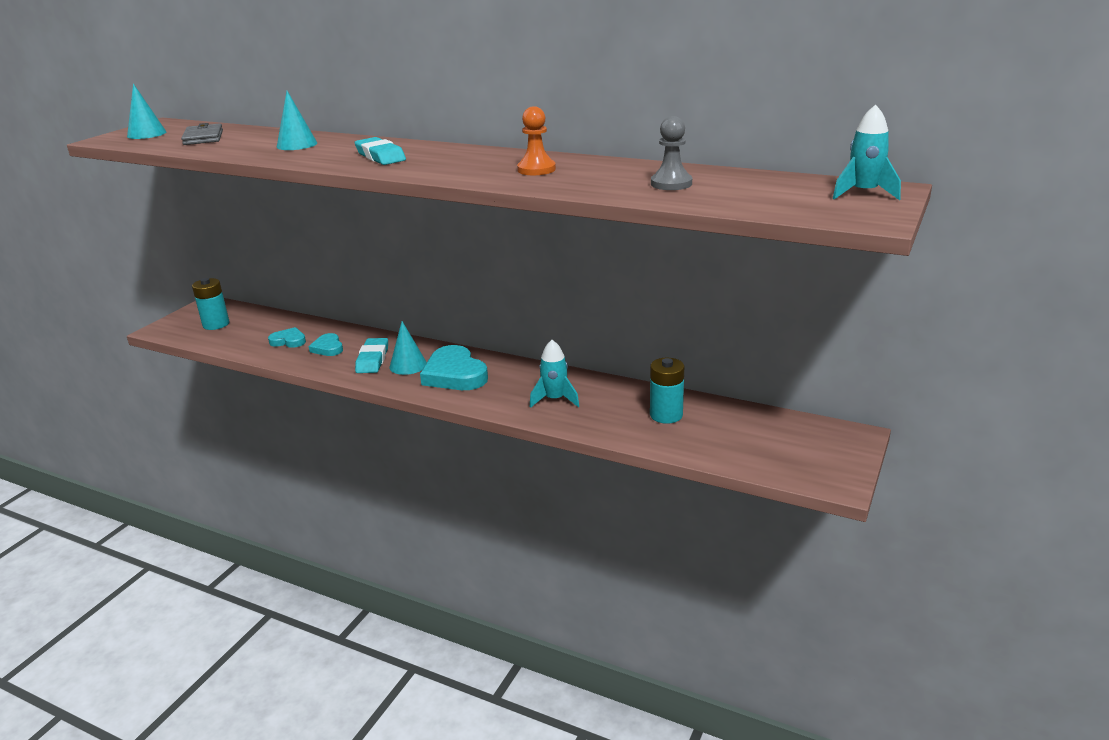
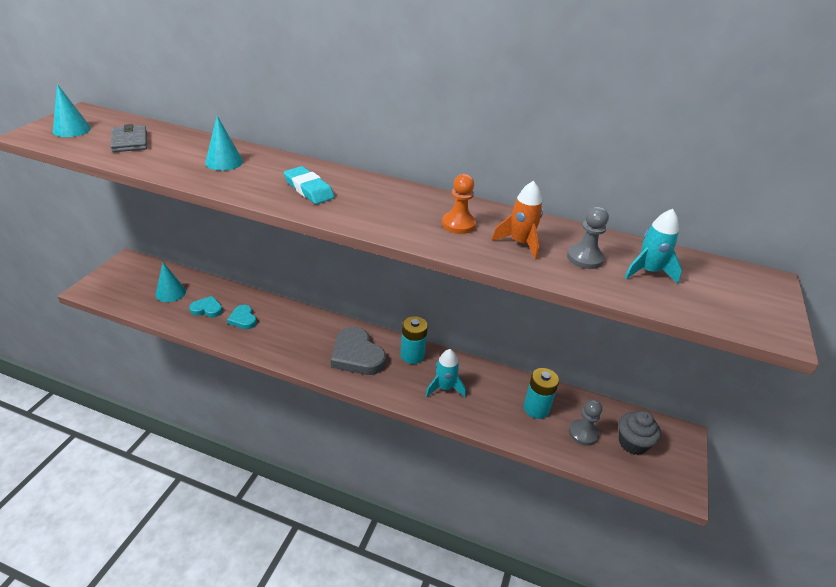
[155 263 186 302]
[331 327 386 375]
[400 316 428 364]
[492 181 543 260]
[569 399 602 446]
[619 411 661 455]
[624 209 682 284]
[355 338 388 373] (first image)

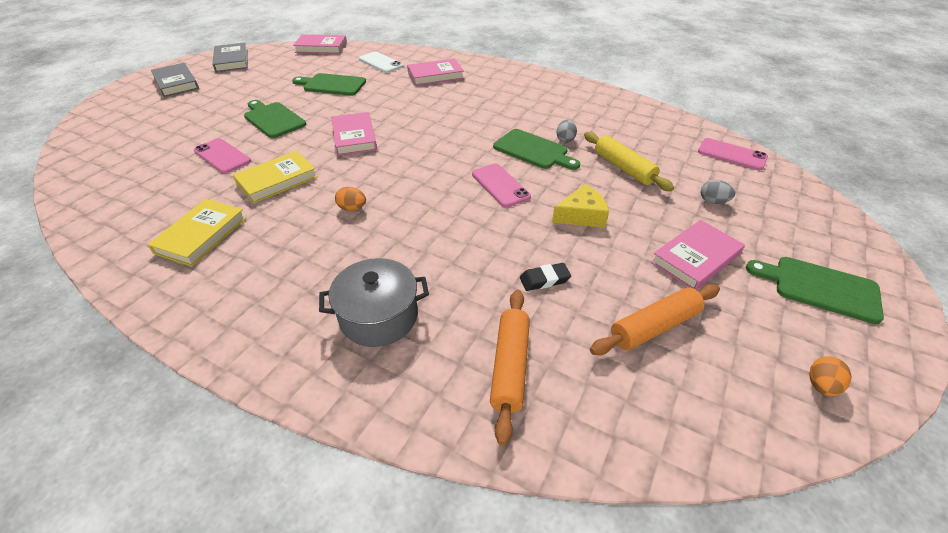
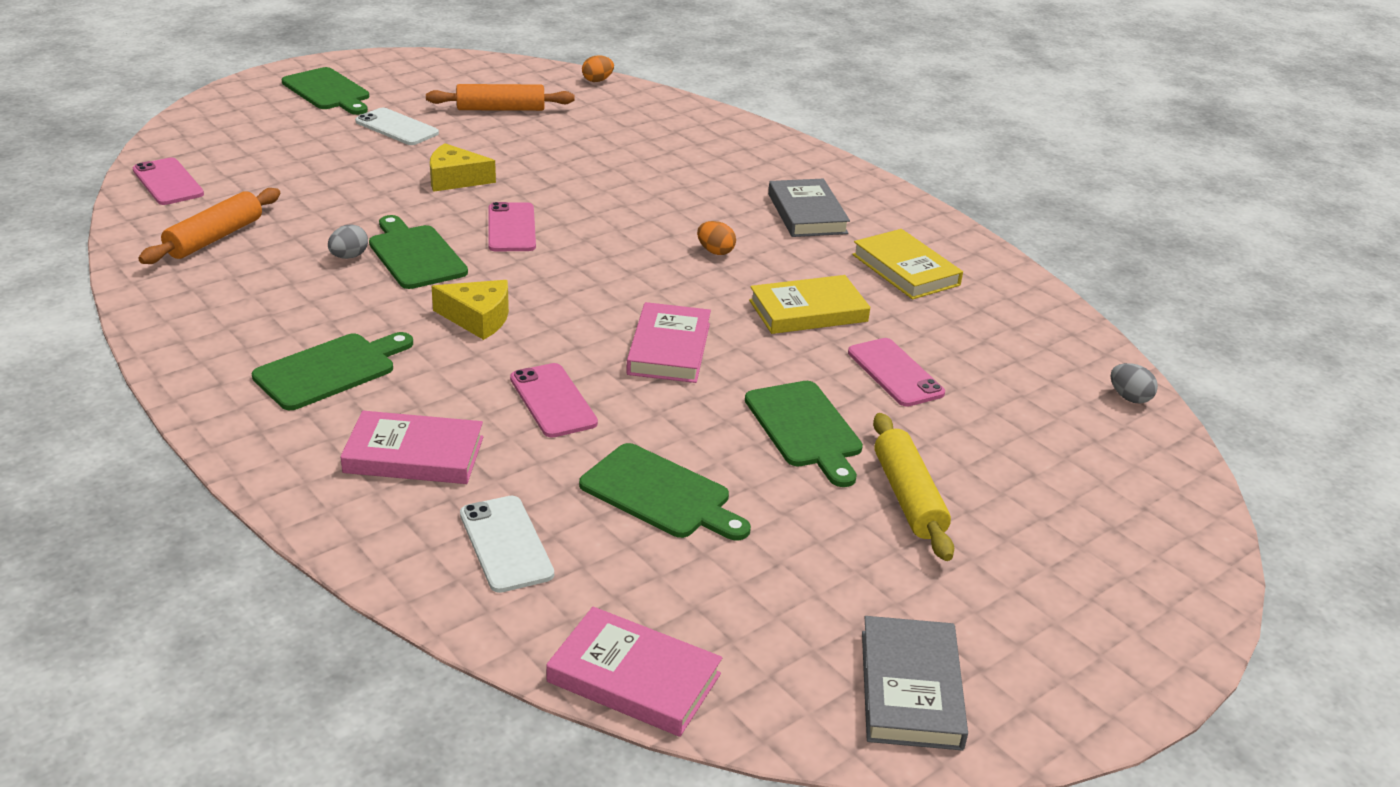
[138 188 280 264]
[252 332 413 410]
[355 108 439 145]
[431 280 509 340]
[510 363 598 438]
[582 55 614 82]
[768 179 850 237]
[852 229 963 299]
[873 413 954 561]
[1111 363 1158 403]
[319 258 429 347] (first image)
[520 263 571 291] (first image)

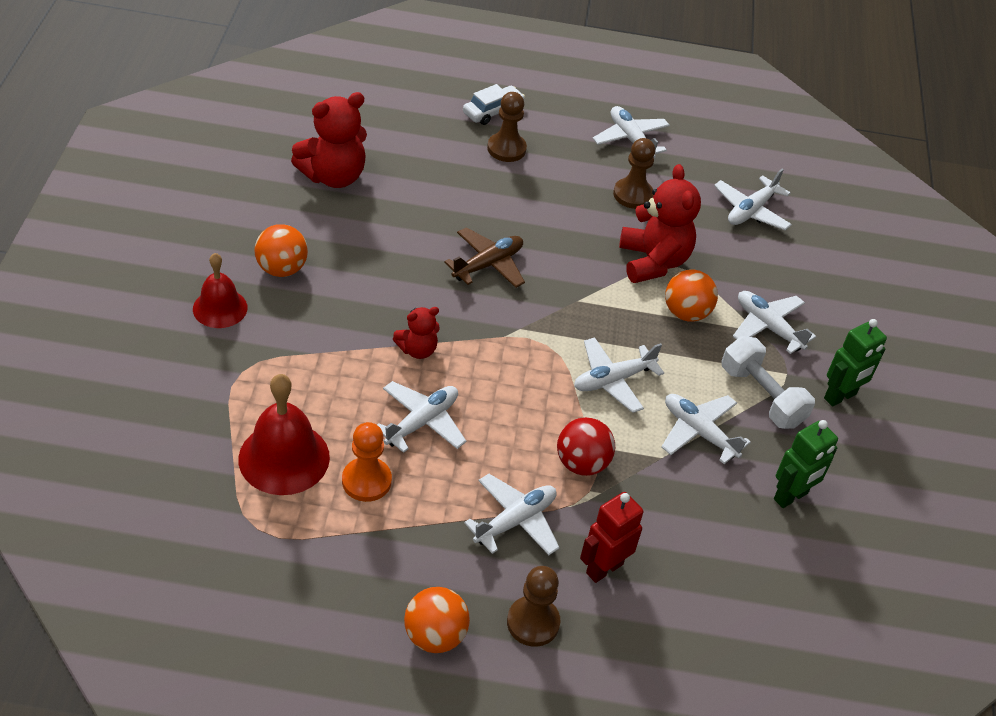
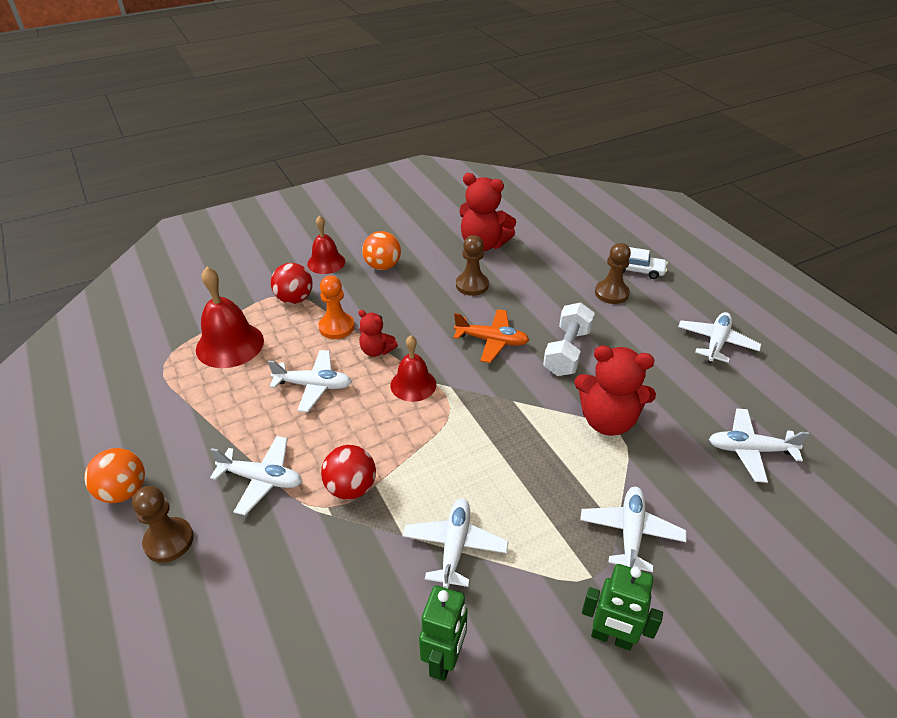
[271 263 313 304]
[319 276 355 339]
[390 335 436 402]
[419 585 468 681]
[454 309 529 363]
[456 235 489 296]
[543 302 595 376]
[574 345 656 436]
[574 337 664 413] (first image)
[580 492 643 583] (first image)
[665 270 718 322] (first image)

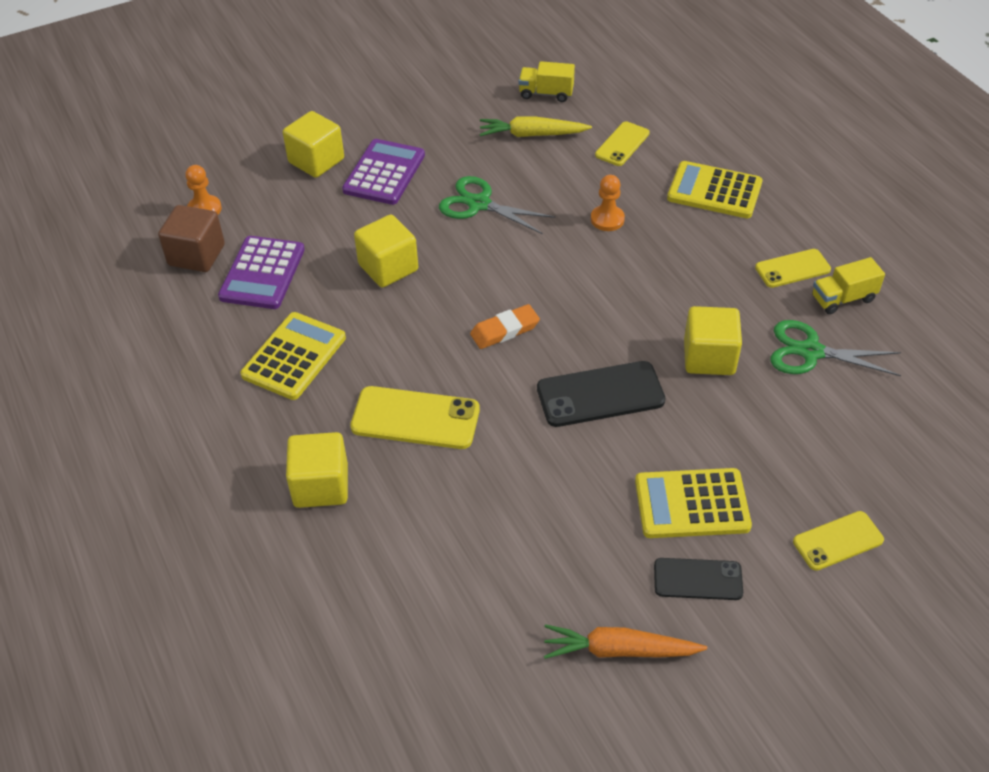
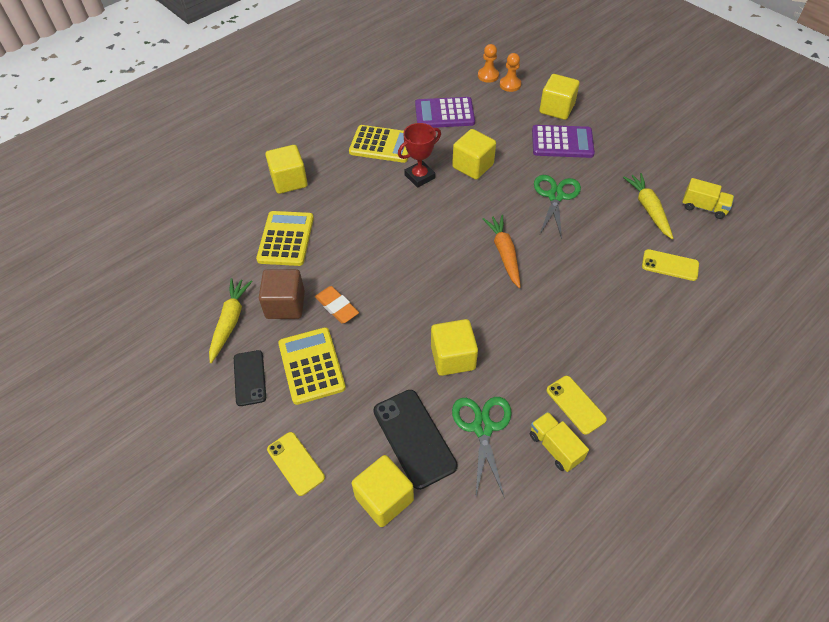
[209 278 253 363]
[256 211 314 266]
[259 269 305 319]
[315 286 359 324]
[352 455 414 527]
[373 390 458 490]
[398 123 441 188]
[483 215 521 288]
[500 53 521 92]
[682 178 734 219]
[350 386 480 449] (first image)

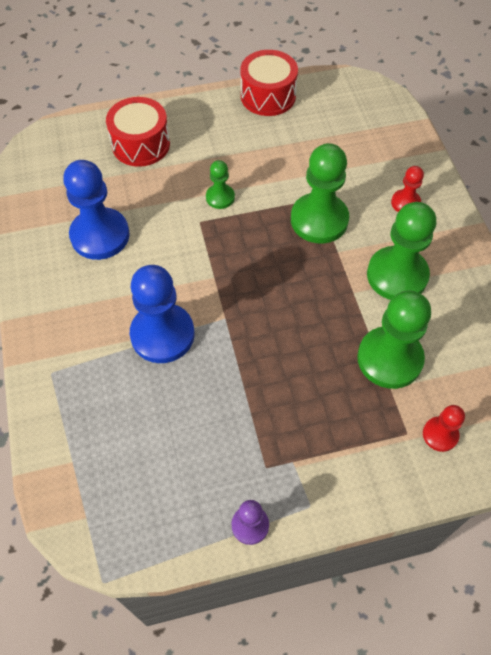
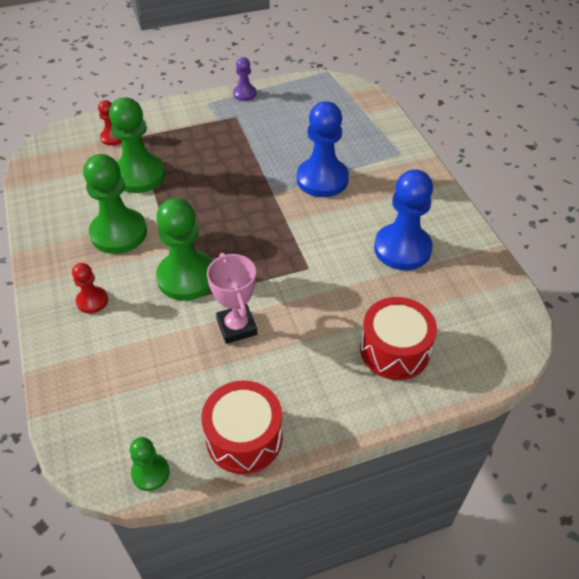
[130 437 170 491]
[207 253 257 344]

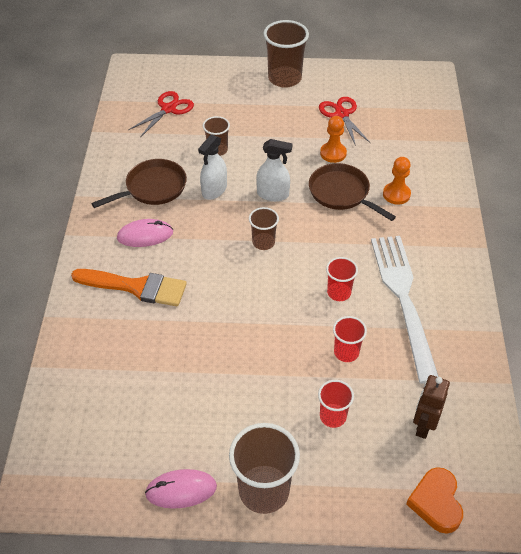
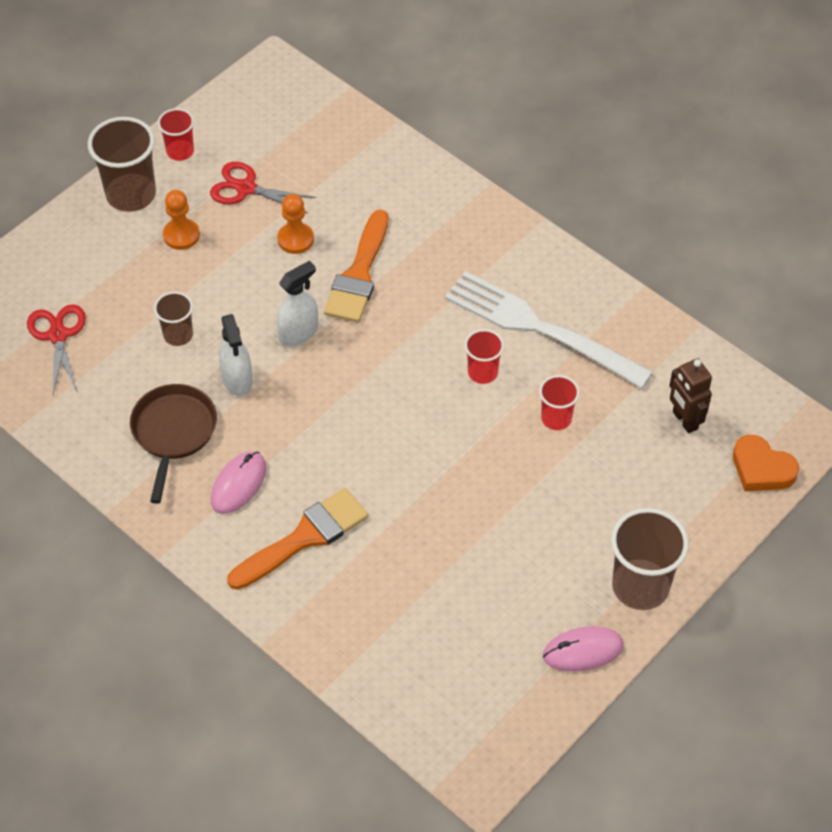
[158 108 194 161]
[163 190 200 250]
[324 209 388 322]
[543 626 624 672]
[249 207 279 250] (first image)

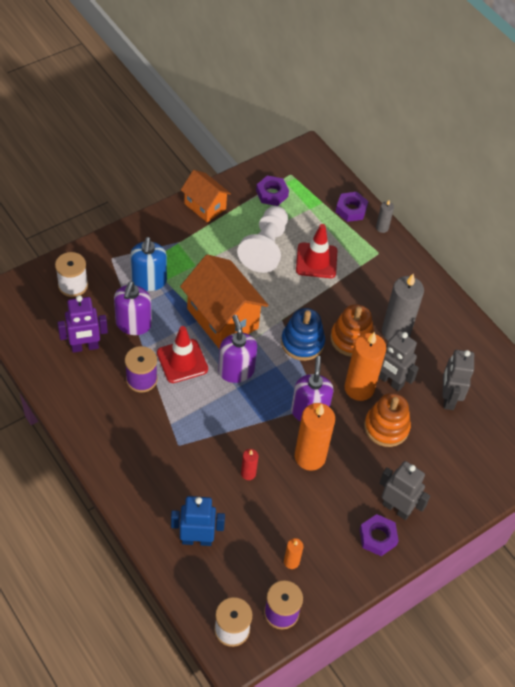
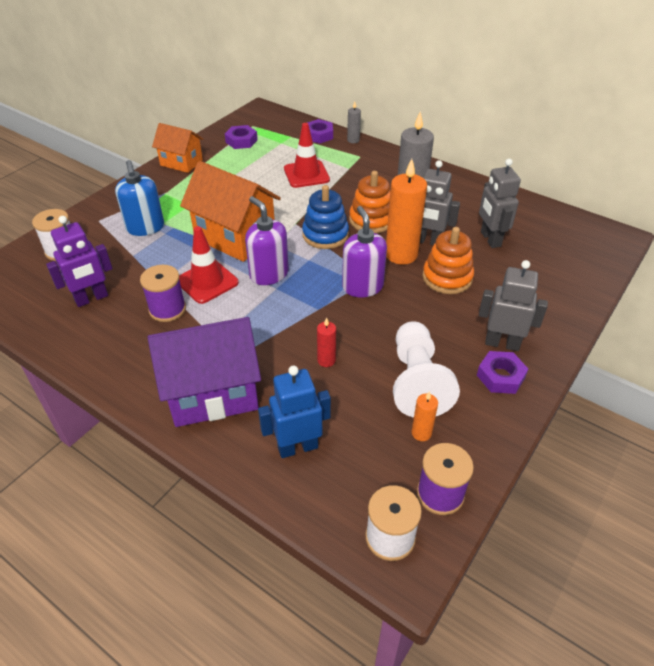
[148 317 261 427]
[393 321 460 418]
[114 281 152 335] (first image)
[295 403 335 471] (first image)

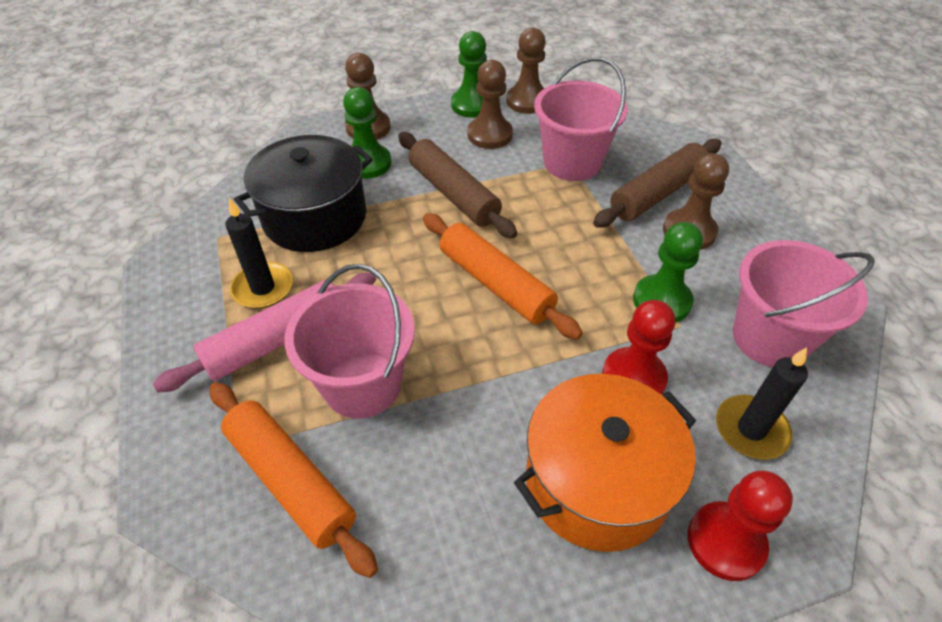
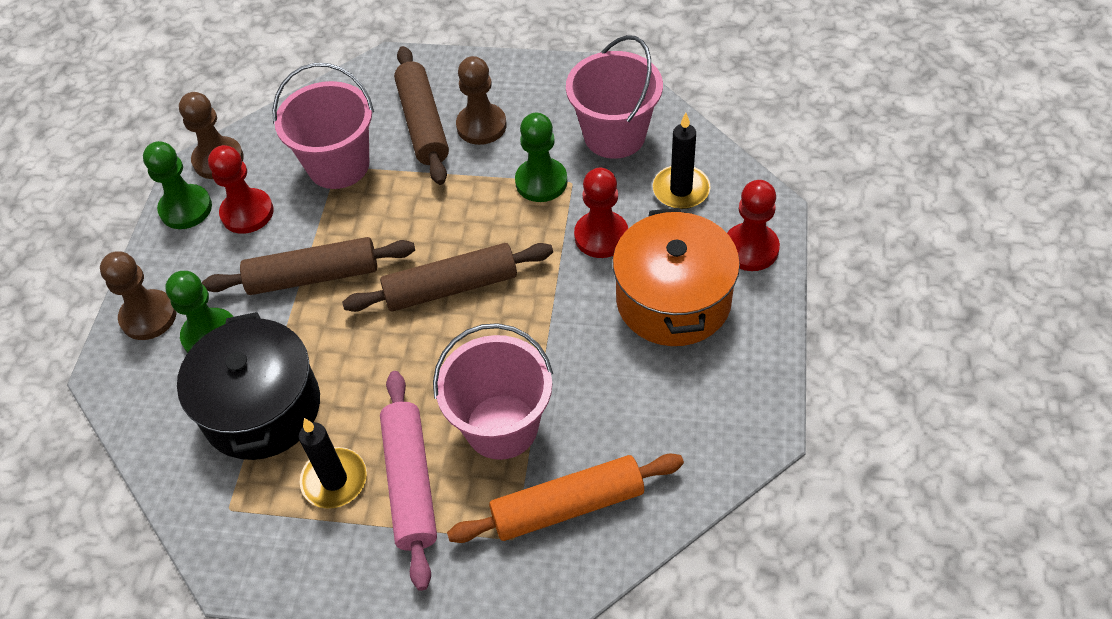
[208 145 274 234]
[342 243 553 312]

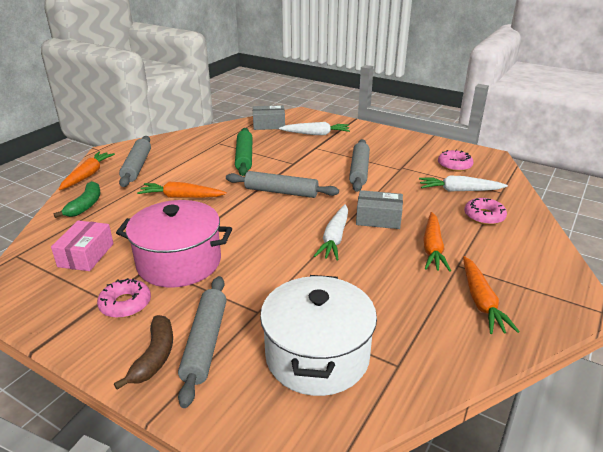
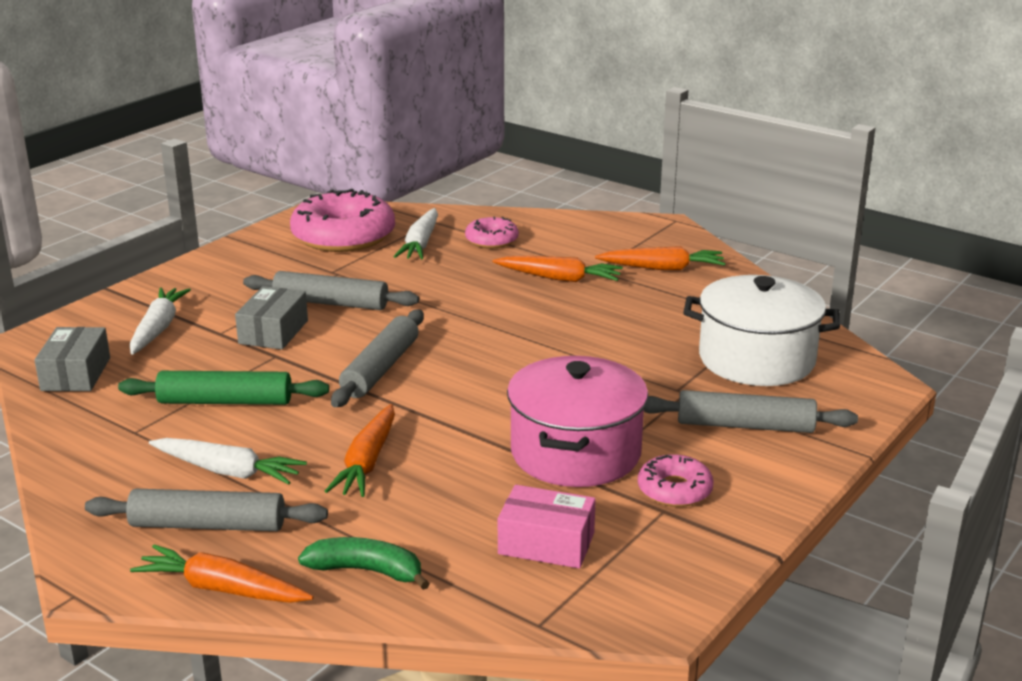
[149 438 307 485]
[235 286 308 350]
[290 189 395 252]
[114 315 173 390] (first image)

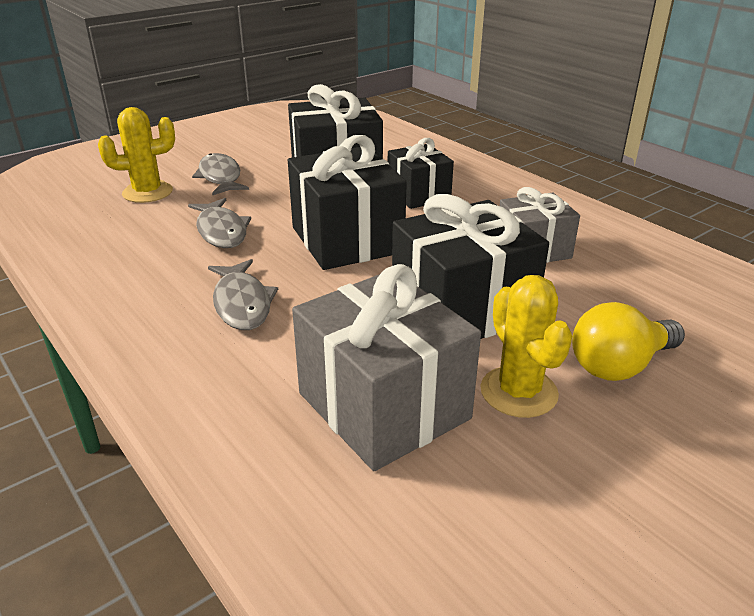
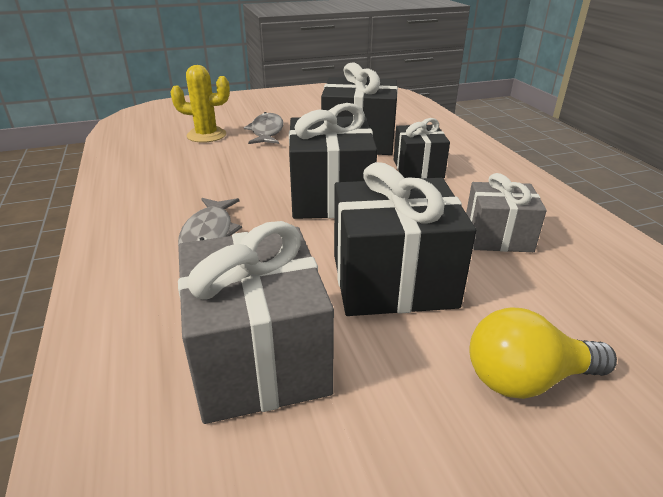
[188 198 251 248] (first image)
[480 275 572 418] (first image)

